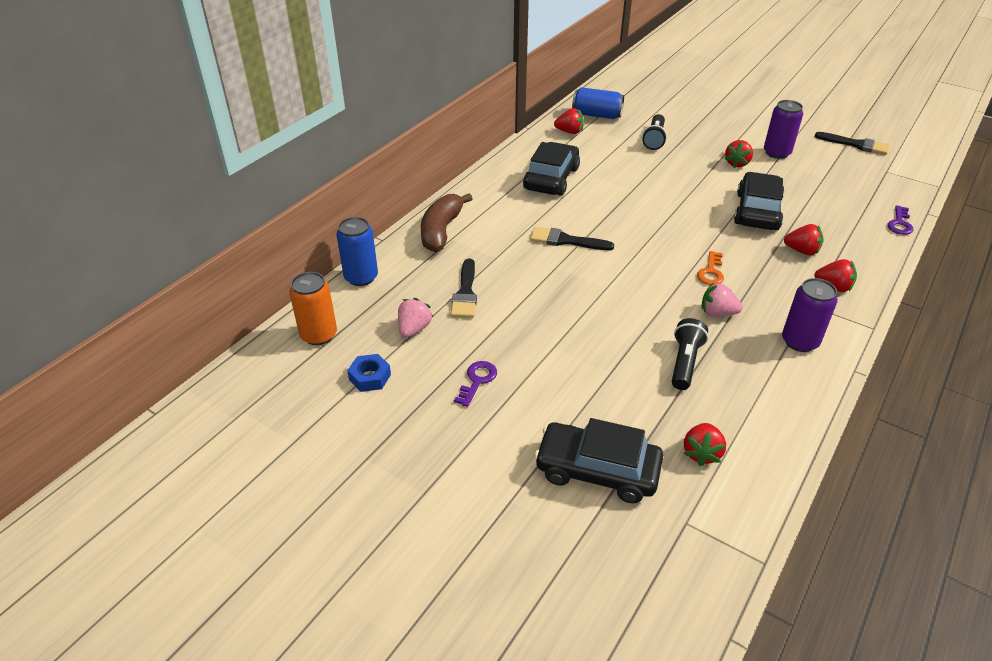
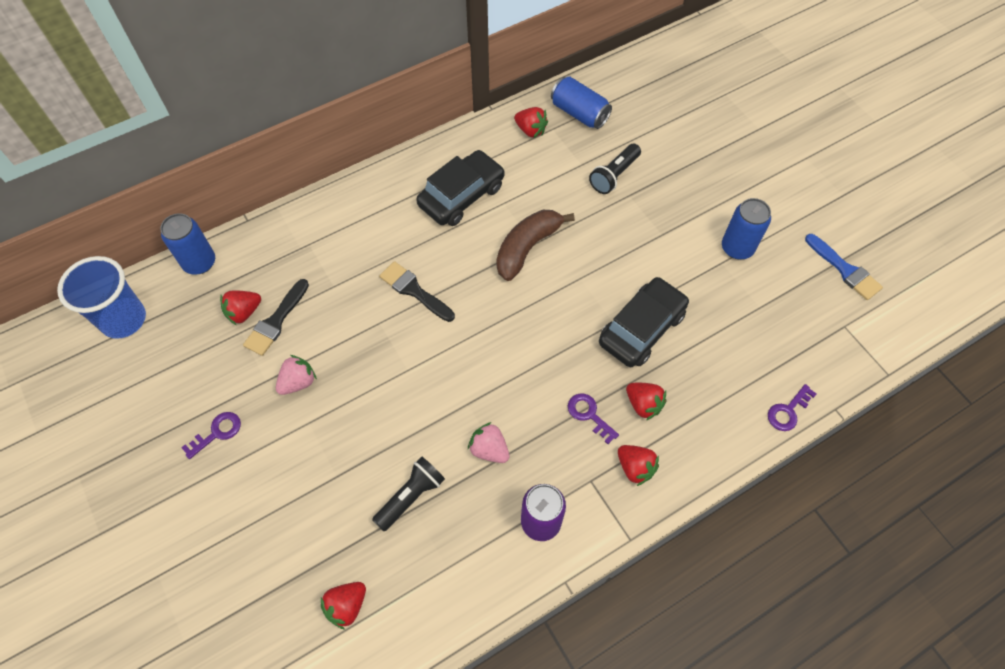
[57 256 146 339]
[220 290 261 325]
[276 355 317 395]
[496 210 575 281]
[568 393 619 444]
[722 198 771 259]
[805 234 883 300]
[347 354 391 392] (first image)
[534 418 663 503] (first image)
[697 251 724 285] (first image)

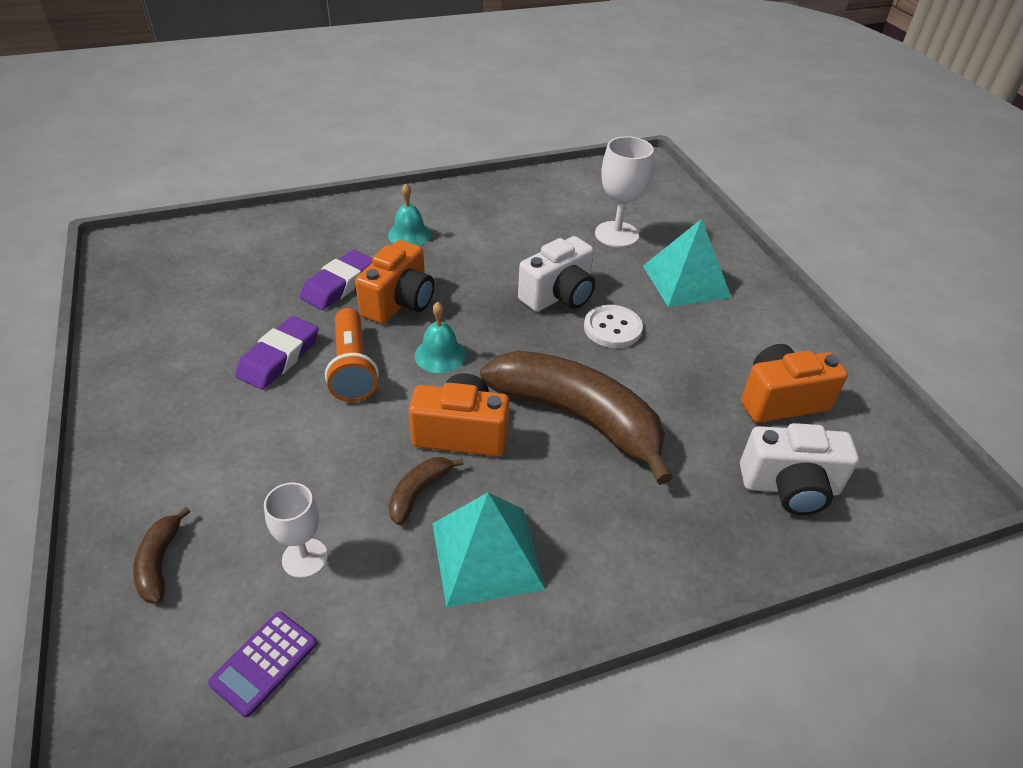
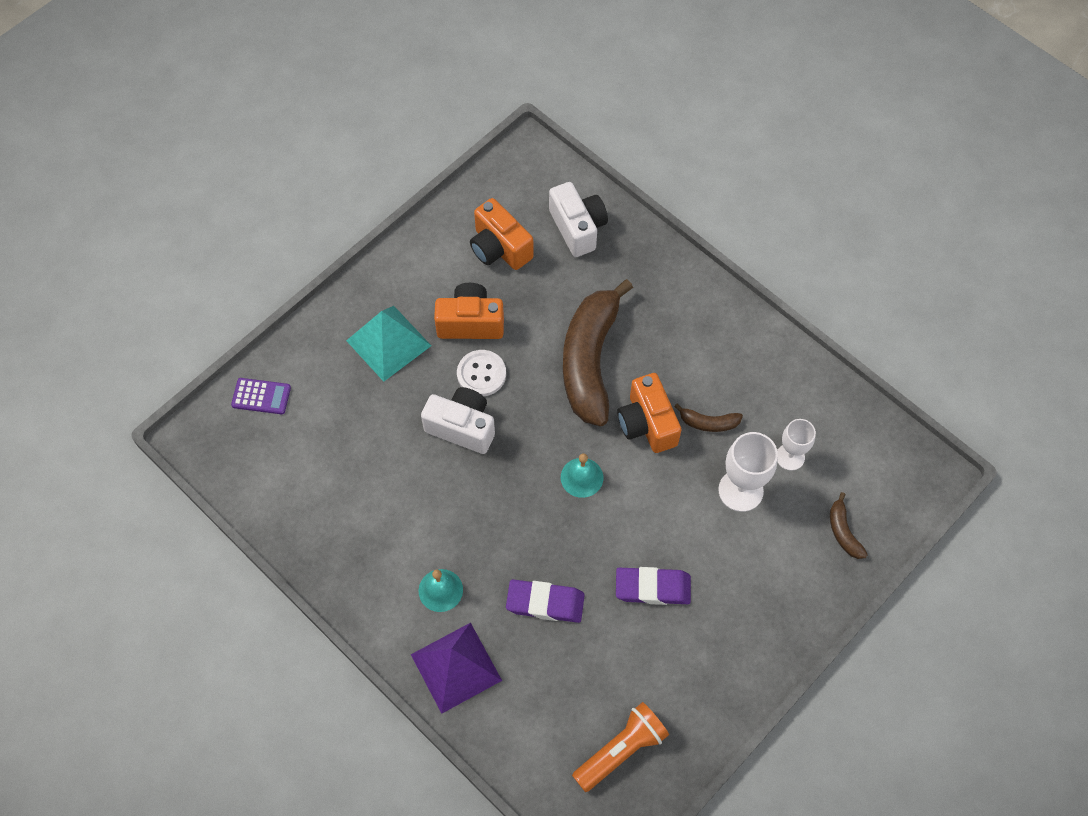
[231 378 291 414]
[411 623 502 714]
[434 283 504 339]
[572 702 669 792]
[718 432 778 512]
[830 492 868 559]
[432 492 545 608] (first image)

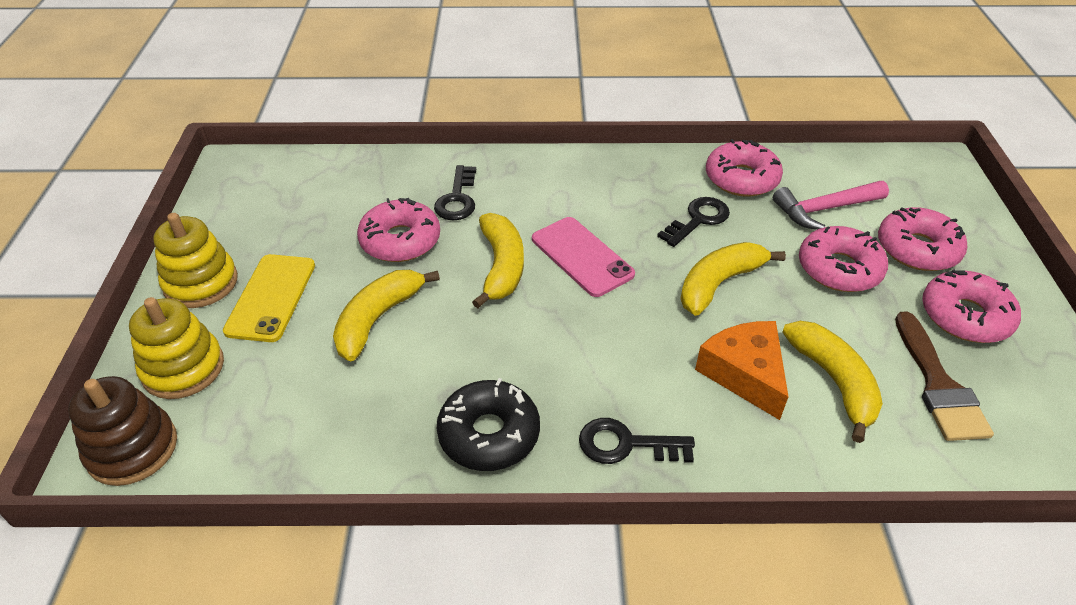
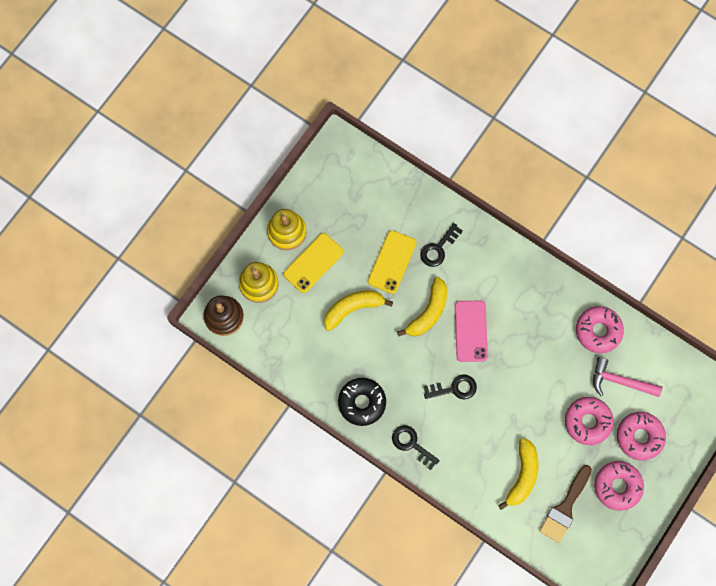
[368 230 417 294]
[423 374 477 399]
[680 242 786 316] (first image)
[695 321 788 420] (first image)

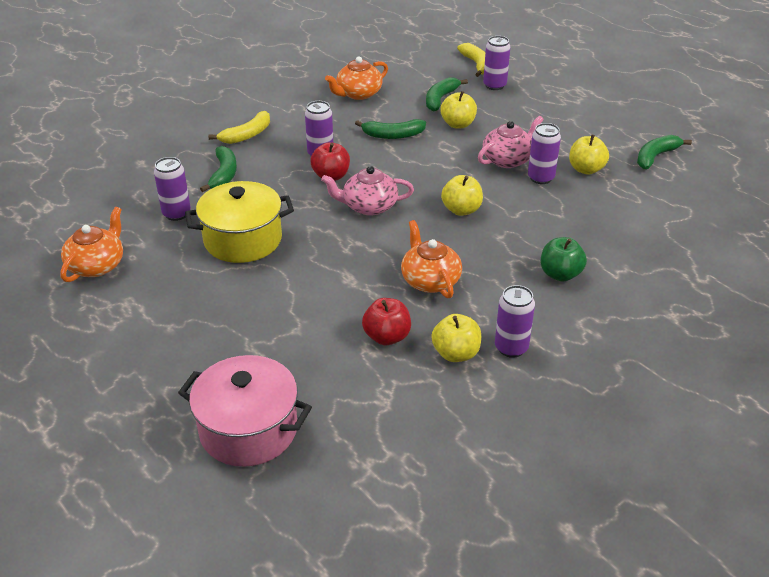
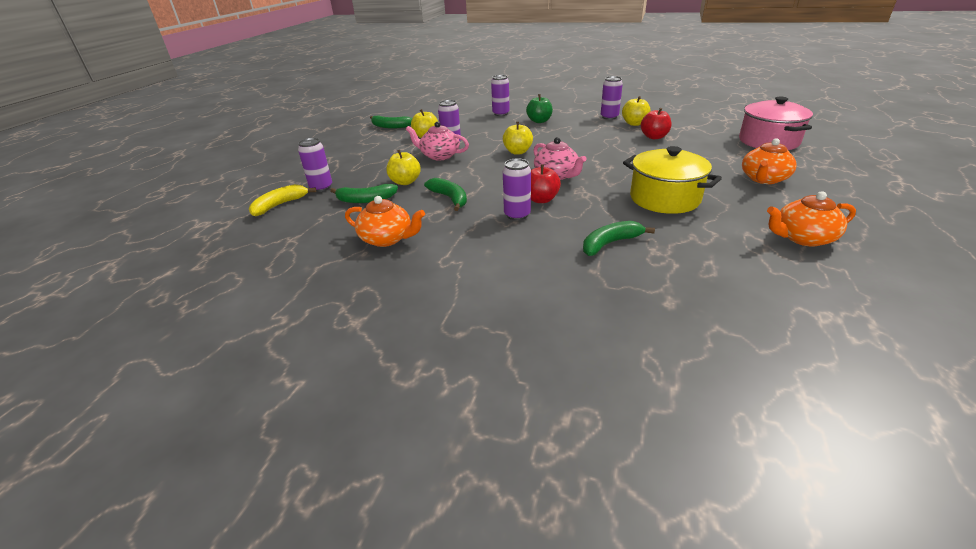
[491 75 510 116]
[742 138 797 184]
[208 111 270 144] (first image)

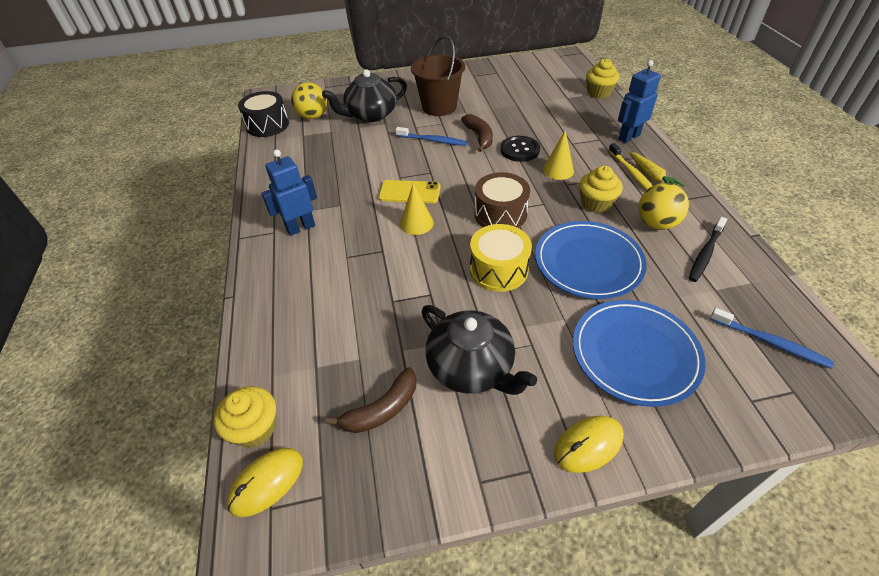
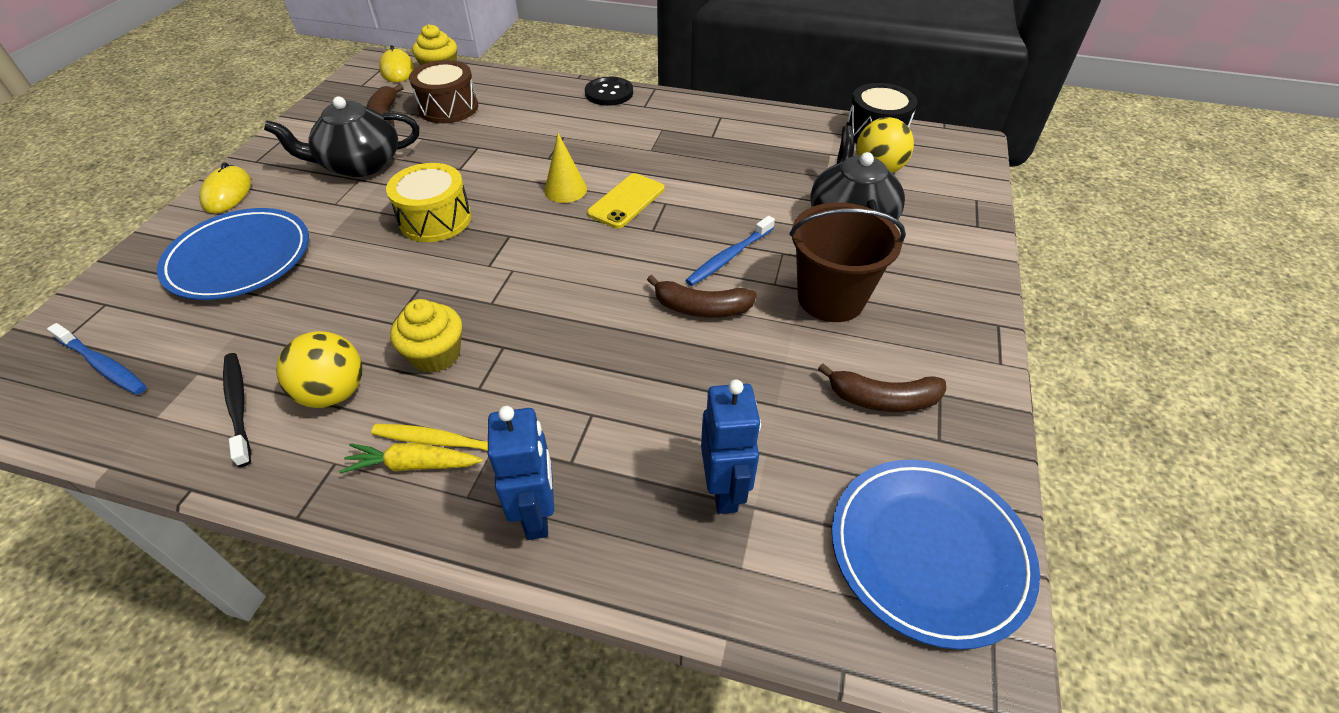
[47 323 147 395]
[409 60 478 123]
[585 77 633 106]
[701 379 761 514]
[818 363 946 412]
[832 460 1040 650]
[543 130 574 180] (first image)
[586 58 620 98] (first image)

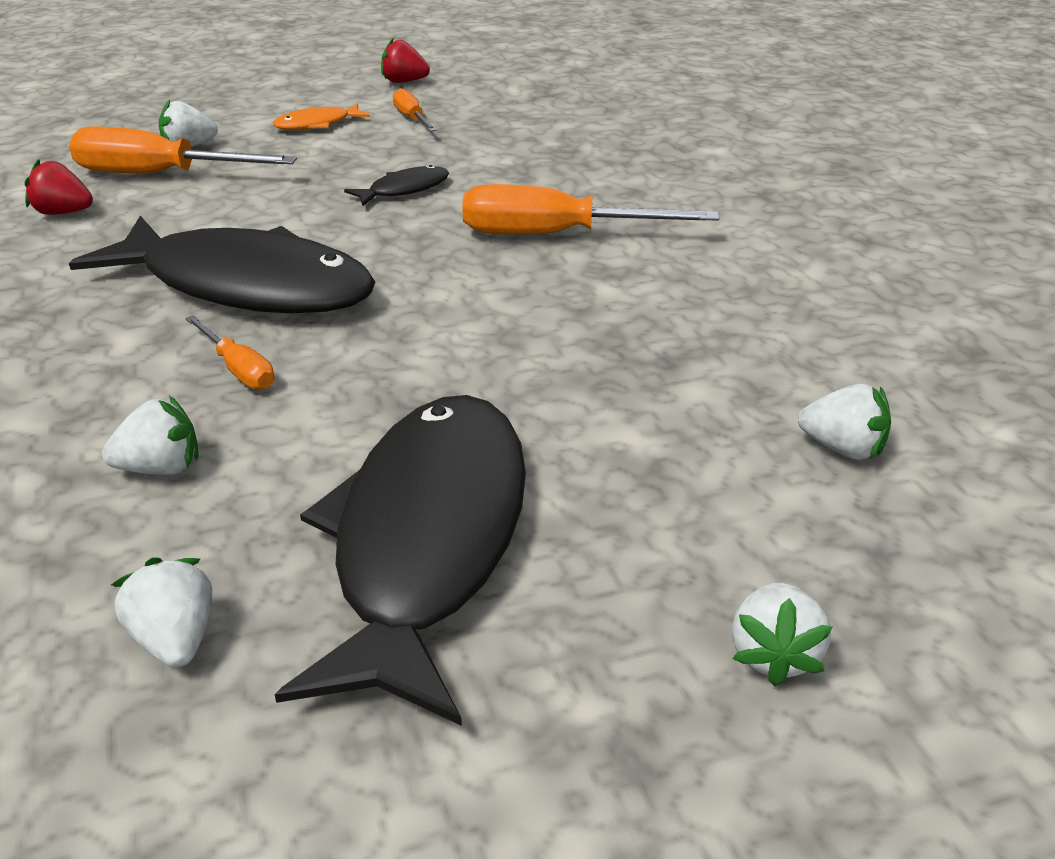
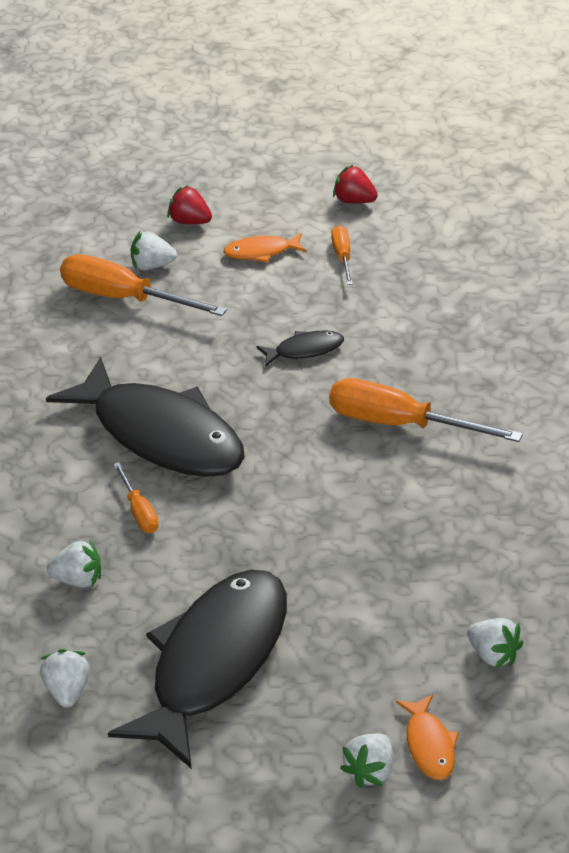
[167 185 212 224]
[396 694 459 780]

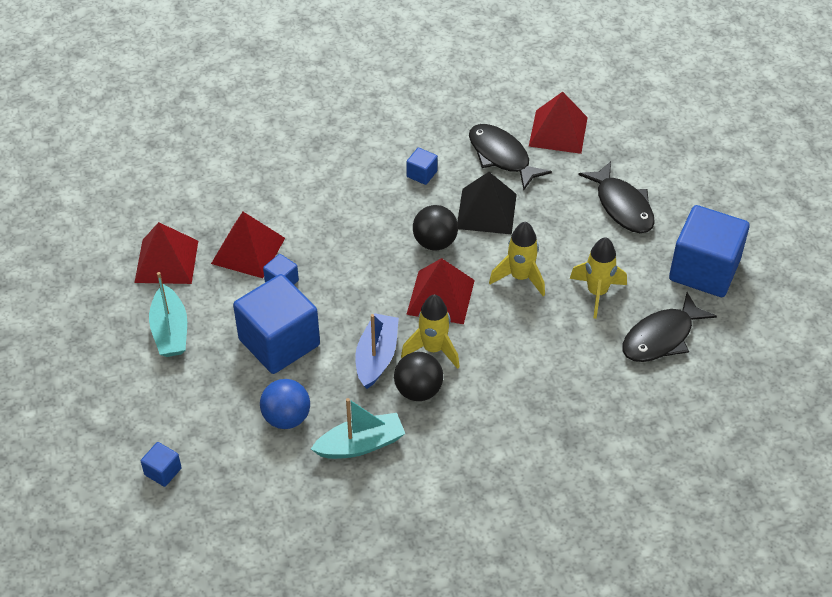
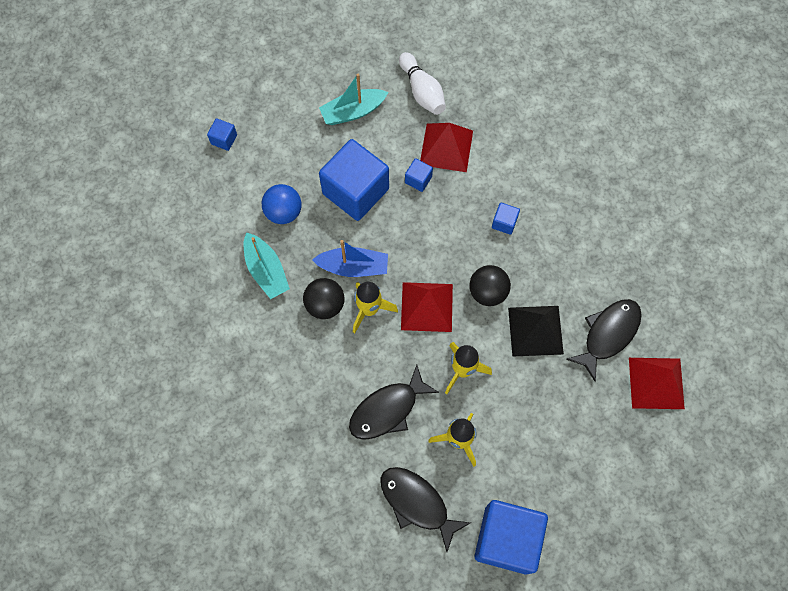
[349 365 439 440]
[399 52 446 115]
[492 203 520 235]

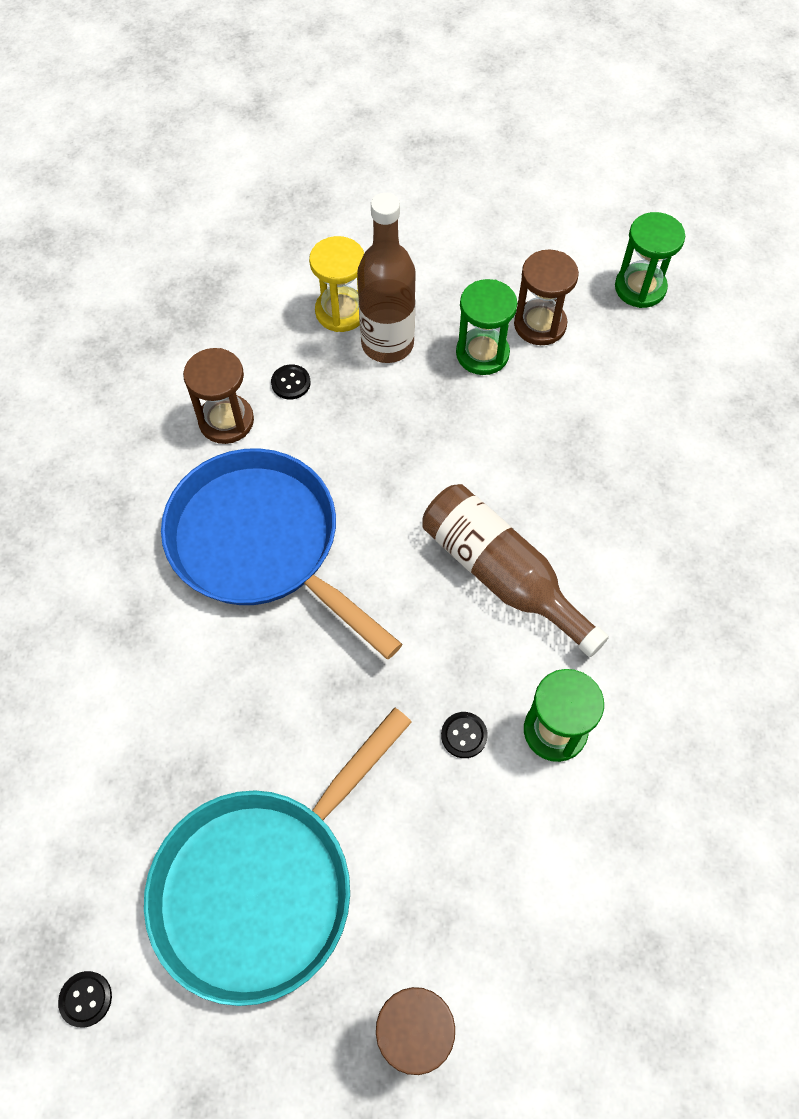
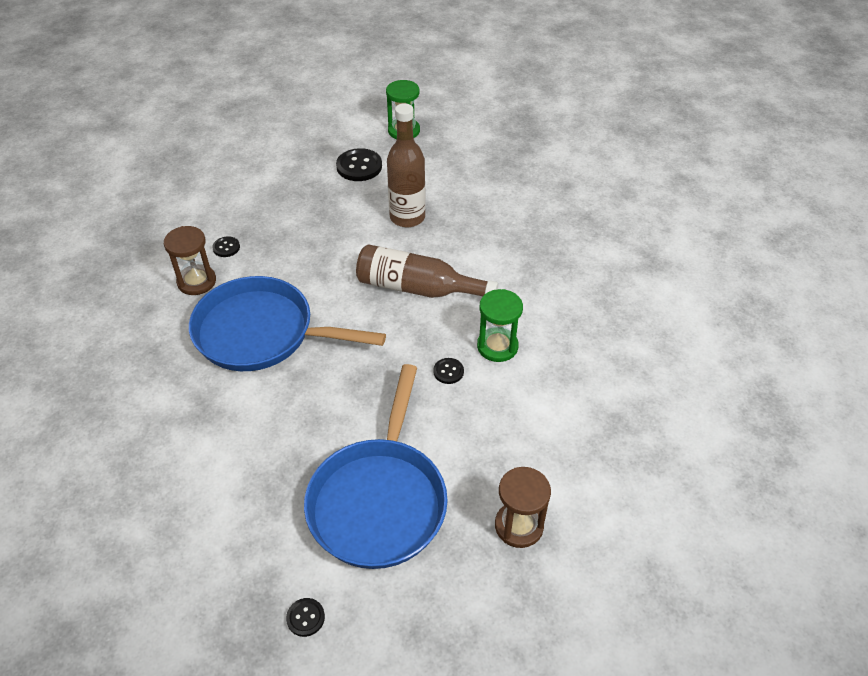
[304 364 448 569]
[336 148 382 181]
[387 103 426 227]
[309 236 364 332] (first image)
[456 279 517 375] (first image)

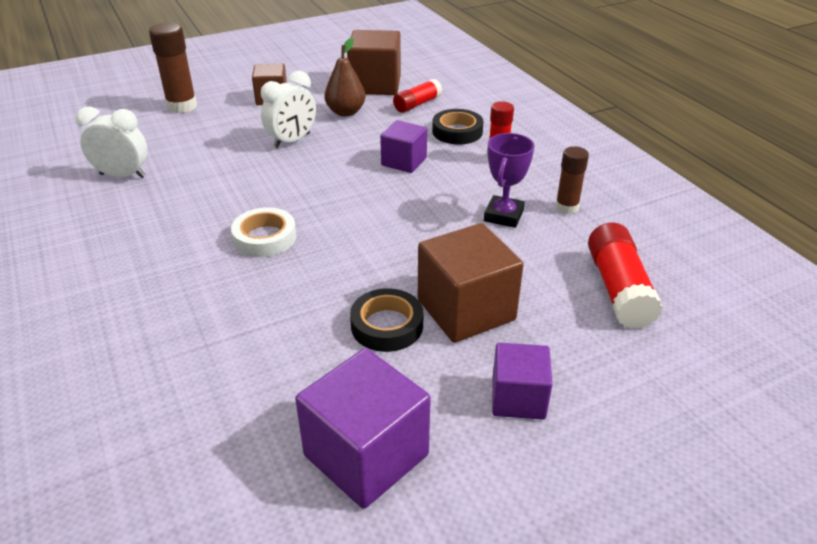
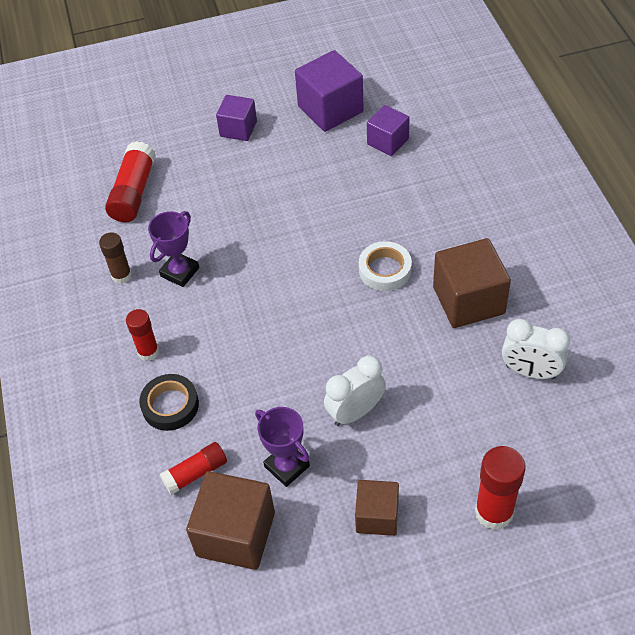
[255 407 310 487]
[367 105 410 156]
[433 238 511 328]
[475 446 525 530]
[350 288 423 352] (first image)

